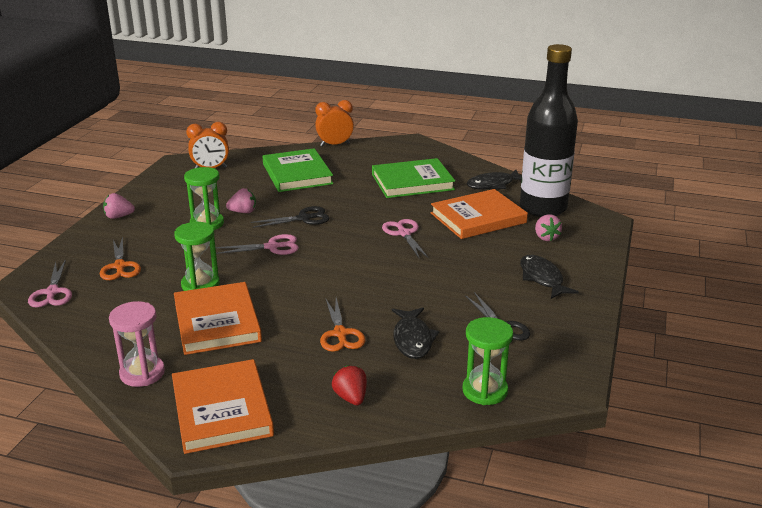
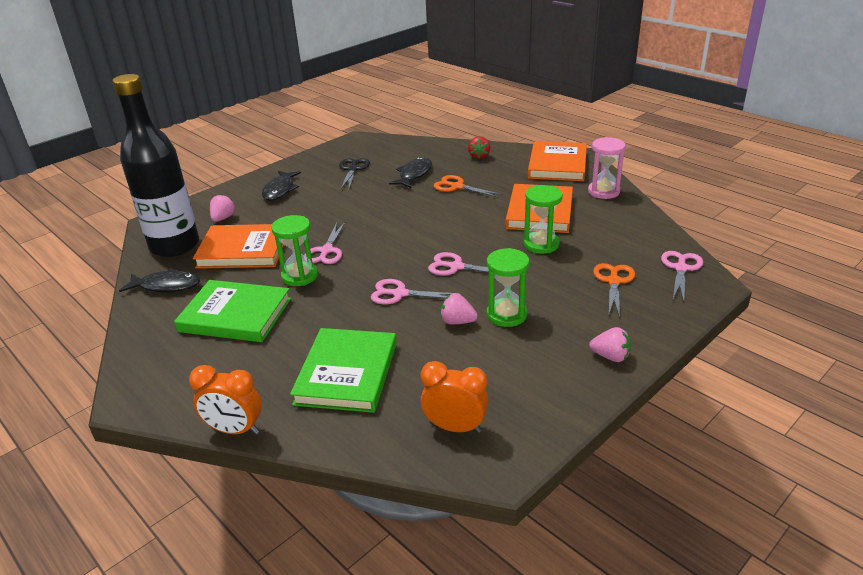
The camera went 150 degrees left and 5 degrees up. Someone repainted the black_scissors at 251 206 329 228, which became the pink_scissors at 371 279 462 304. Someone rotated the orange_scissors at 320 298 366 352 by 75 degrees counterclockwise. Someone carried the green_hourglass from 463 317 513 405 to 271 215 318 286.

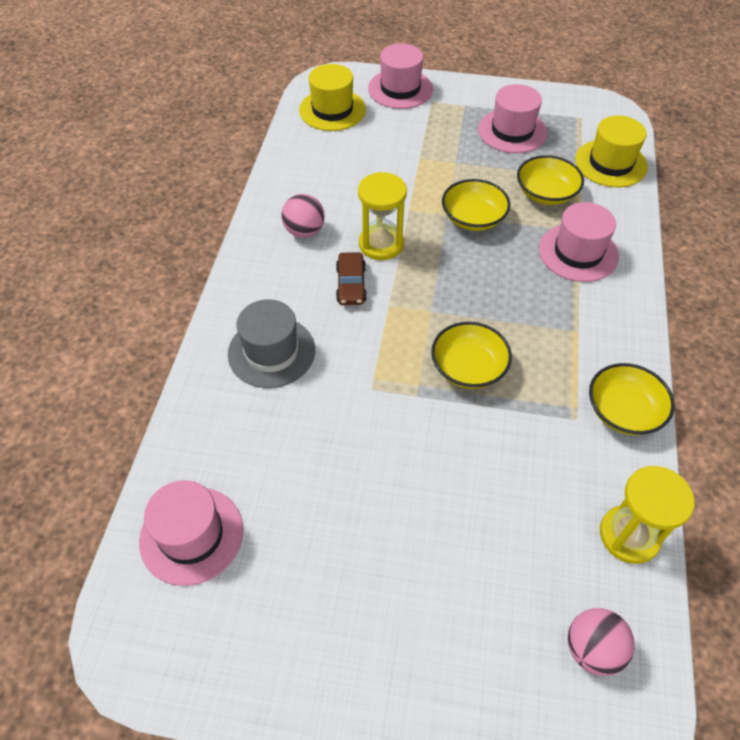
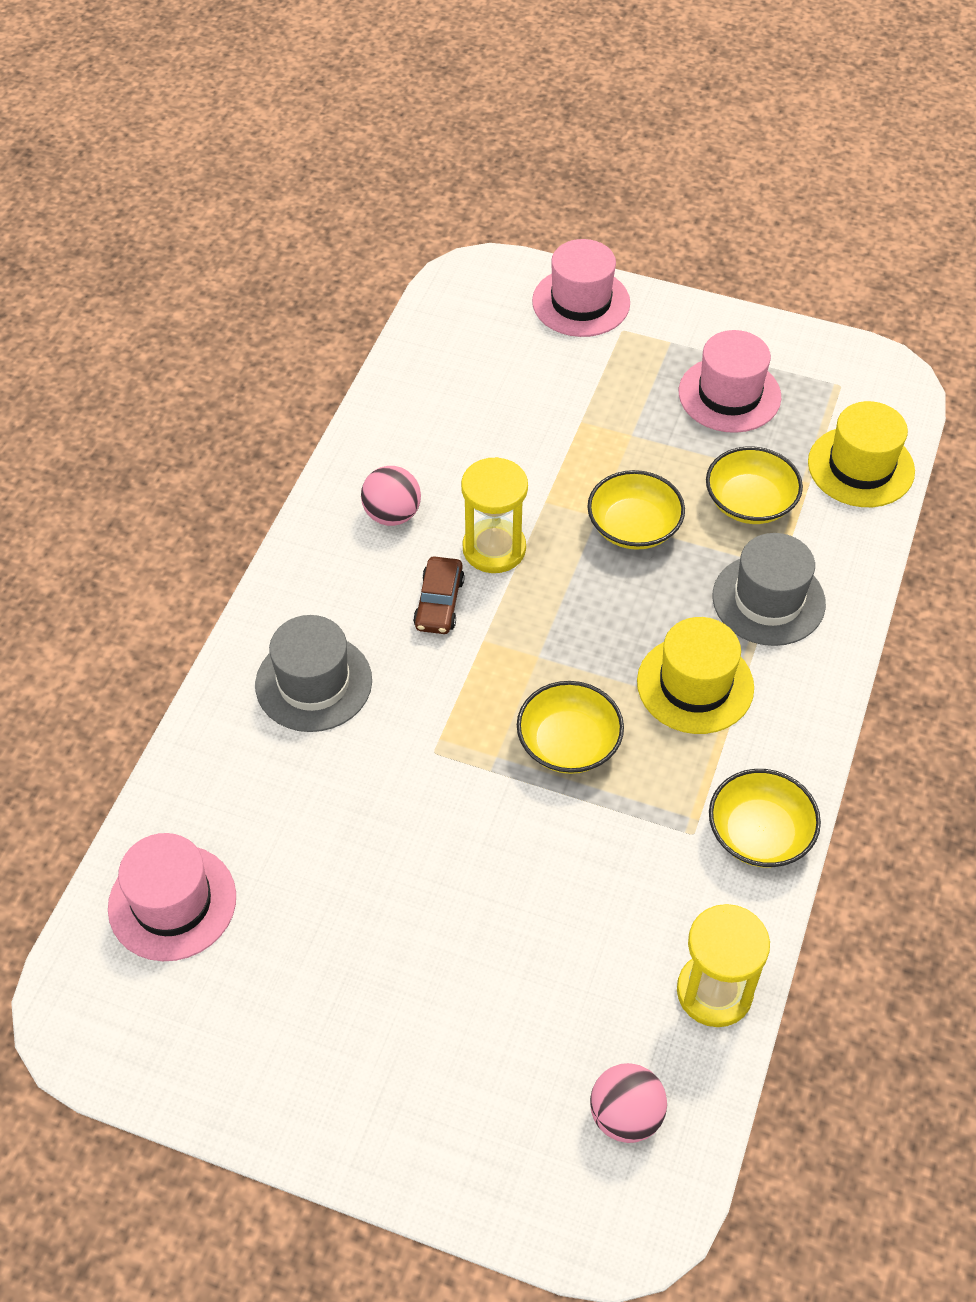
The camera went 10 degrees right and 0 degrees up. Someone carried the yellow_hat from 299 64 366 131 to 637 617 754 734. Someone repainted the pink_hat at 539 202 619 282, which became the grey_hat at 712 533 826 646.

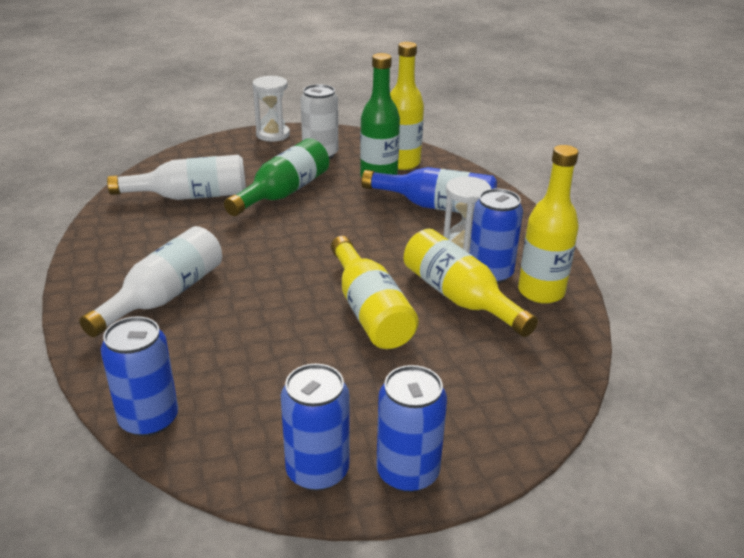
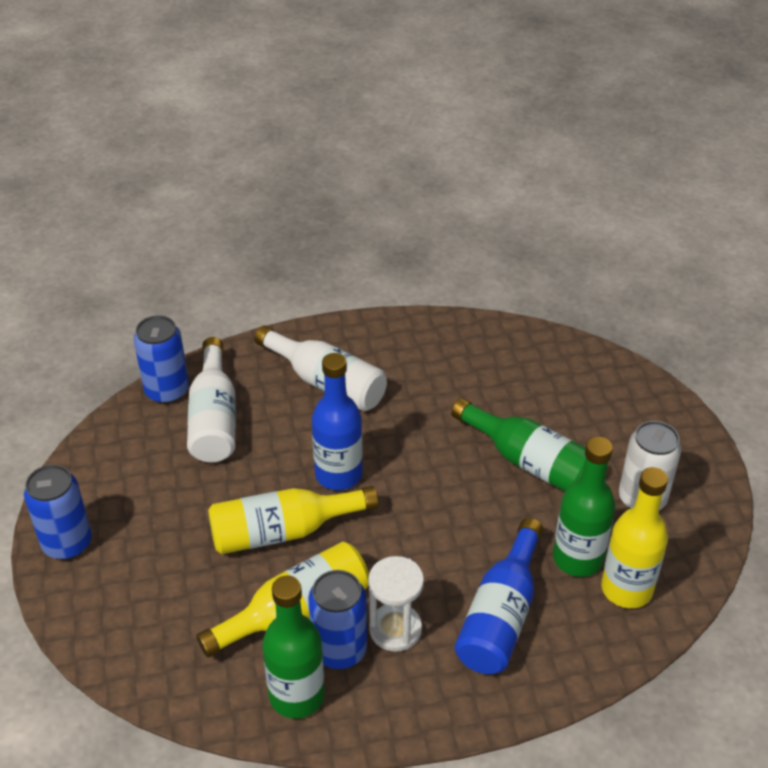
The camera went 95 degrees right and 10 degrees up. Someone took away the white_hourglass at 252 76 290 142. Someone repainted the yellow_bottle at 518 145 579 304, which became the green_bottle at 262 575 325 719. Someone carried the white_bottle from 107 155 246 200 to 187 337 236 462. Someone took away the blue_can at 281 364 349 491. Someone put down the blue_bottle at 312 353 363 490.

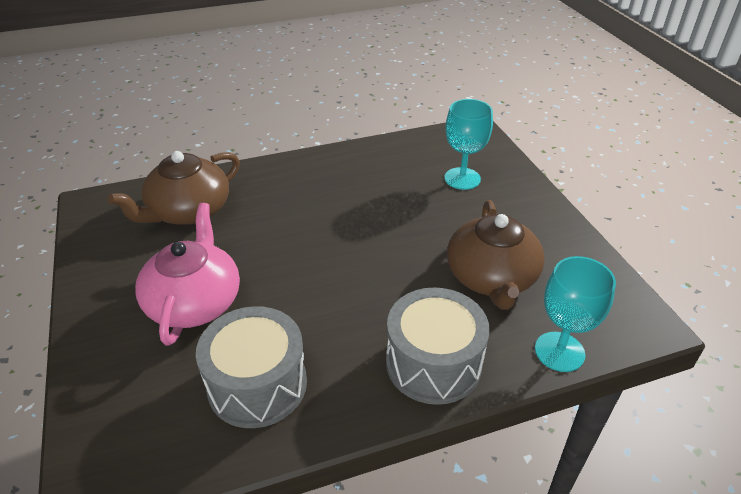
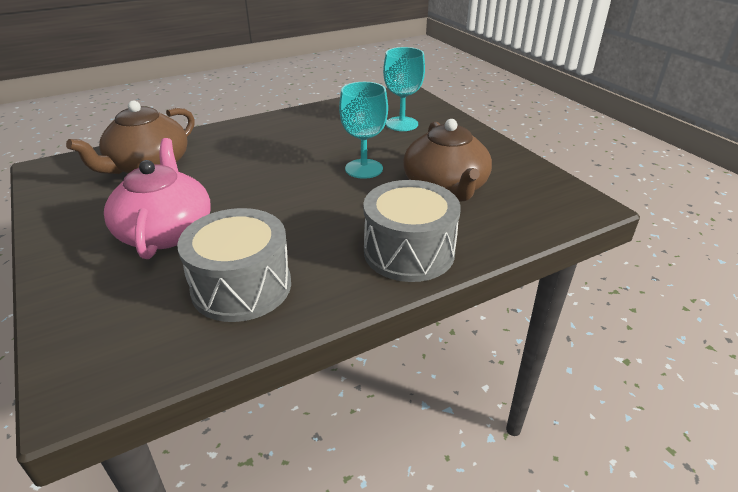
The camera went 10 degrees left and 5 degrees down. Someone carried the turquoise_goblet from 535 256 616 372 to 339 82 388 179.

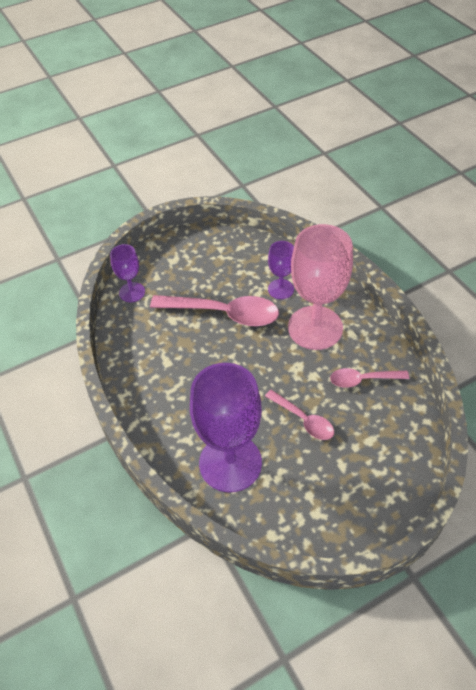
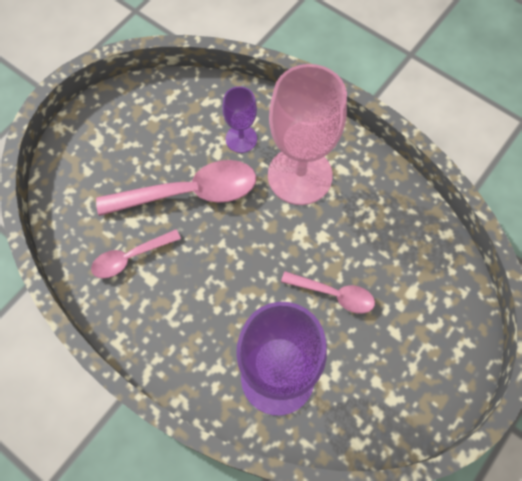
The camera went 25 degrees left and 15 degrees up. Someone took away the purple_goblet at 110 244 145 302. Someone carried the pink_spoon from 330 368 409 388 to 91 229 181 278.

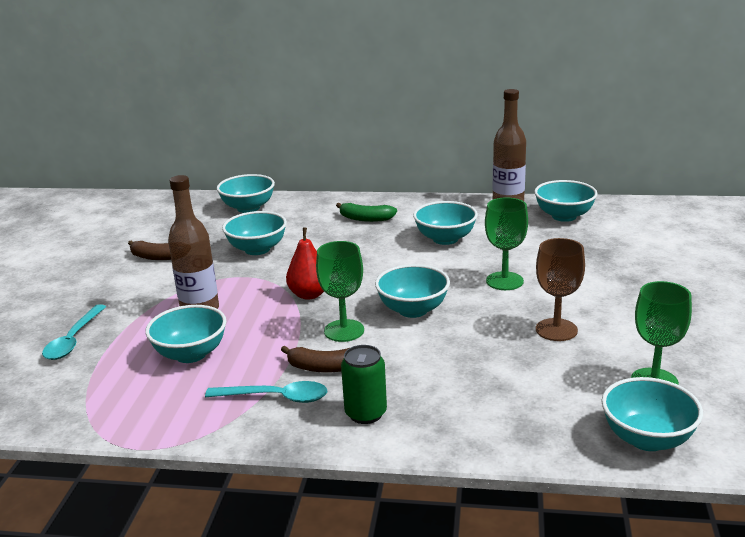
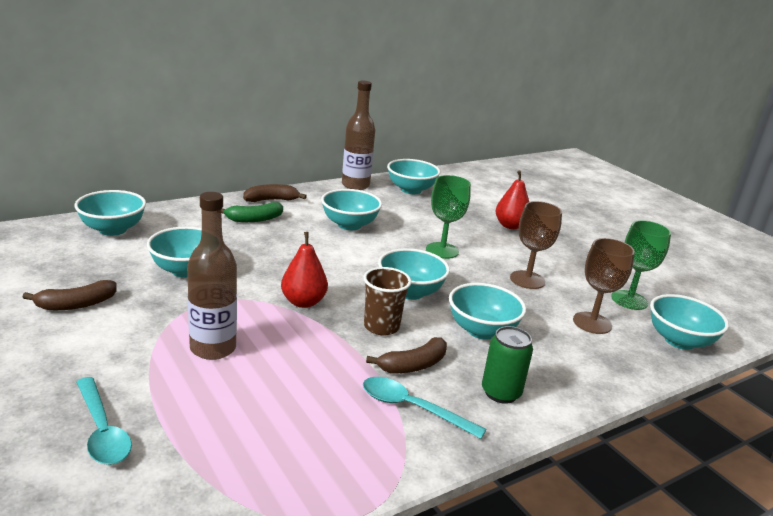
The camera went 45 degrees left and 0 degrees up. Someone swapped the green_goblet at 316 241 364 342 for the brown_cup at 363 267 411 335. Someone carried the turquoise_bowl from 145 305 227 363 to 449 283 526 340. Someone rotated the turquoise_spoon at 205 381 327 403 by 120 degrees counterclockwise. Someone put down the red_pear at 495 170 529 229. Someone put down the brown_banana at 243 184 307 202. Someone put down the brown_goblet at 573 238 635 334.

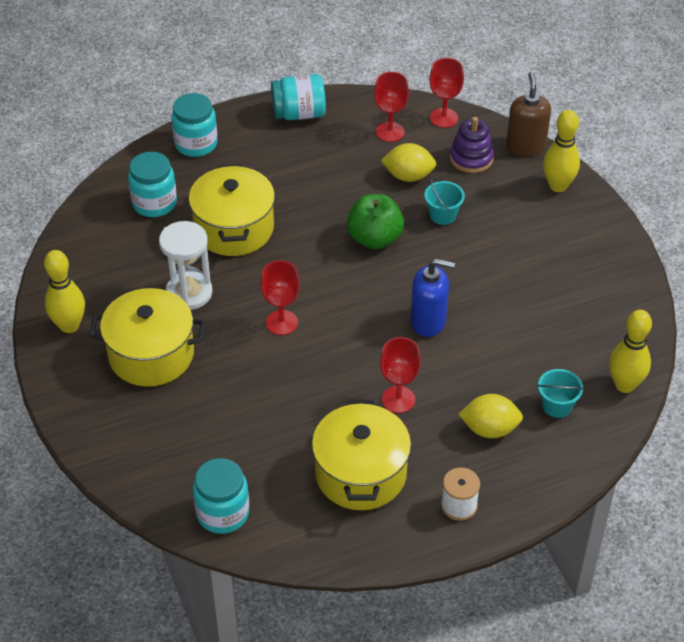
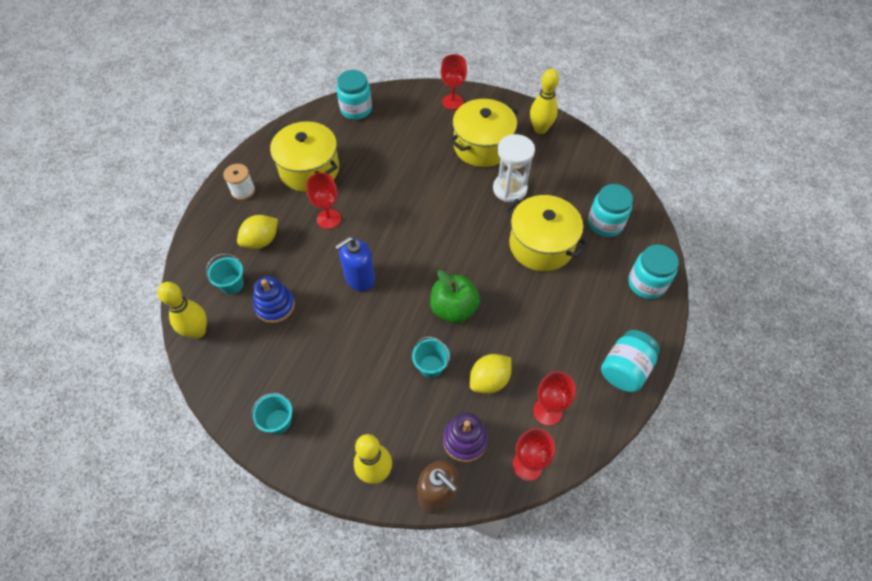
The camera went 135 degrees right and 10 degrees up. Someone carried the red_goblet from 261 260 300 335 to 441 54 467 110. Someone put down the blue_stacking_toy at 253 276 295 323. Someone put down the turquoise_bucket at 251 392 292 434.

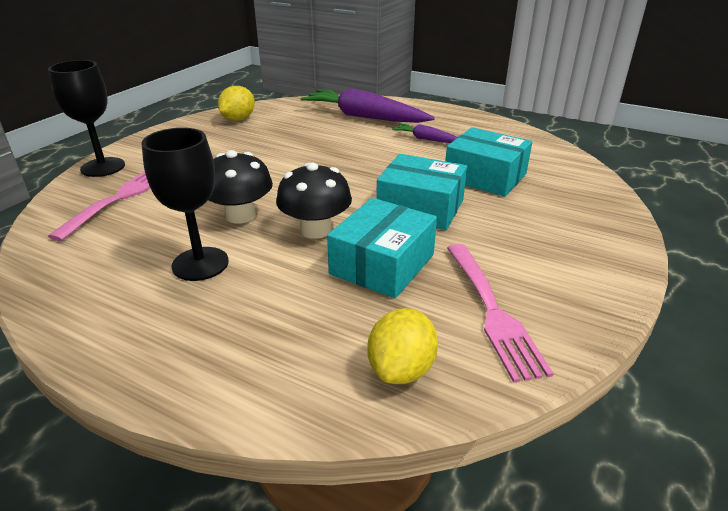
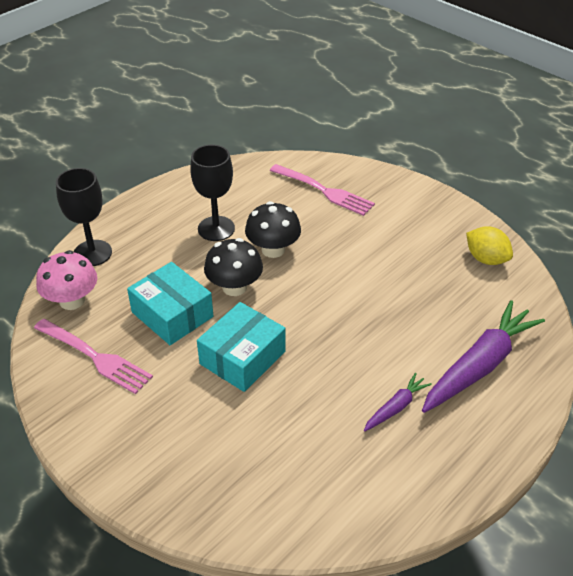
The camera went 105 degrees right and 10 degrees up. Someone carried the black_goblet from 48 60 125 177 to 56 168 112 266. Someone took away the turquoise_box at 445 127 532 196. Someone rotated the pink_fork at 447 244 554 383 by 150 degrees counterclockwise. Someone swapped the yellow_lemon at 367 308 438 384 for the pink_mushroom at 36 250 97 310.

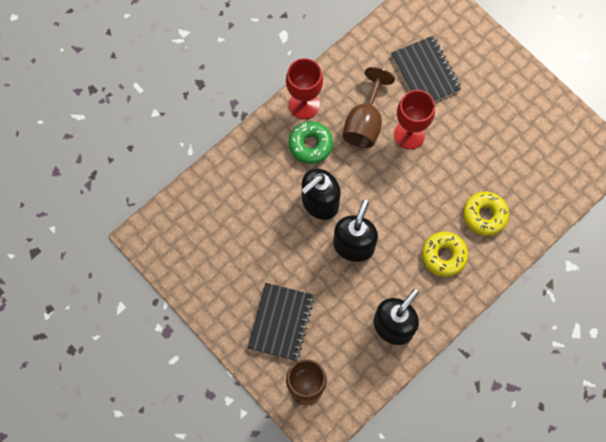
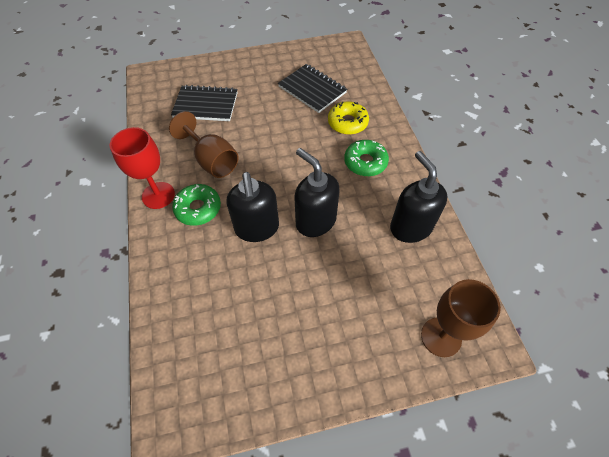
The camera went 60 degrees left and 15 degrees down. Someone took away the red_goblet at 394 90 435 149. Someone repainted the yellow_donut at 422 232 468 277, which became the green_donut at 344 140 389 176. Someone carried the black_notebook from 248 283 314 361 to 278 64 347 113.

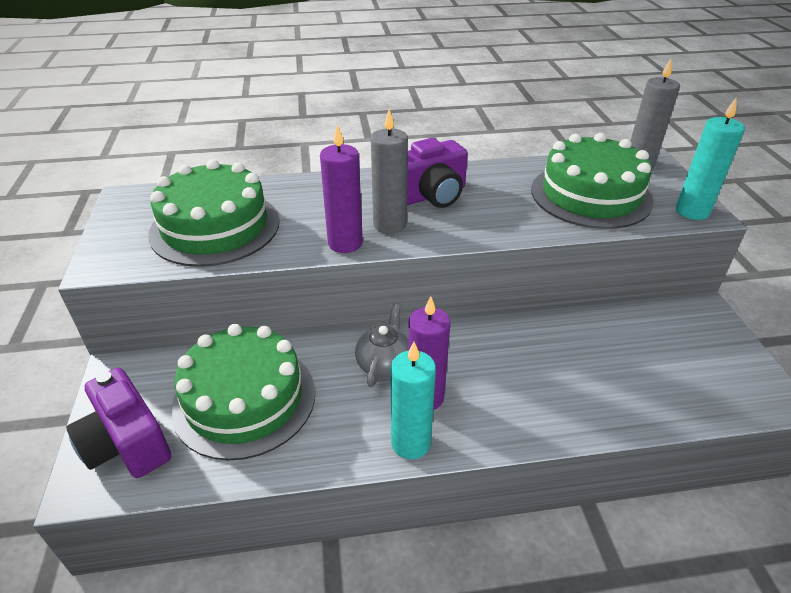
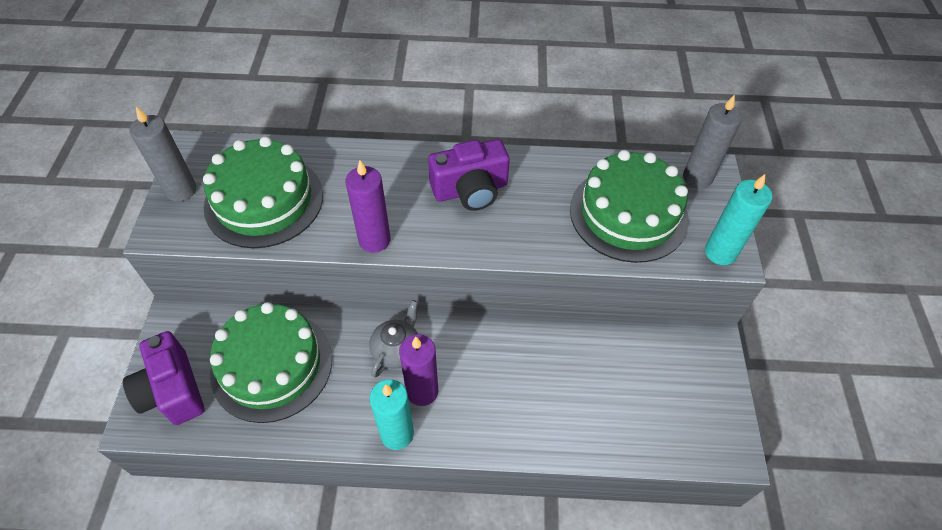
The camera went 10 degrees right and 15 degrees up. Someone carried the grey_candle from 371 109 408 234 to 129 107 196 202.

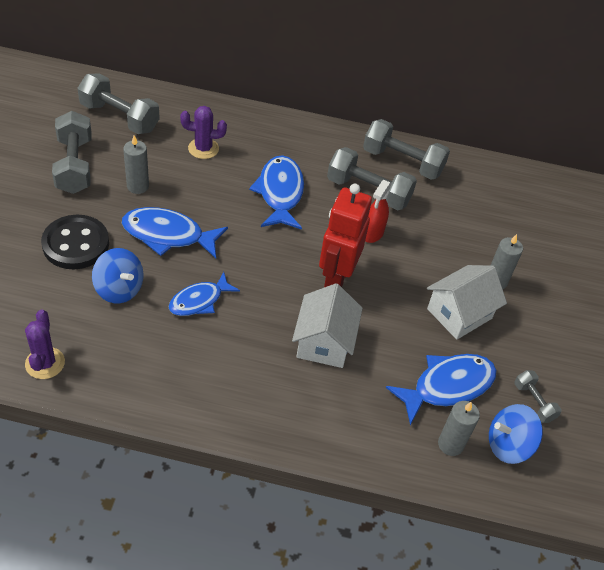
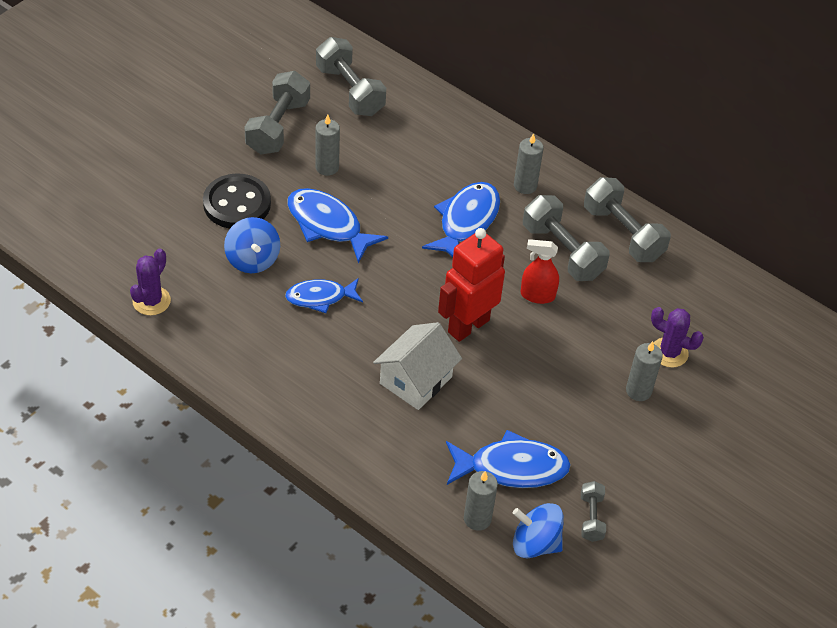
The camera went 30 degrees right and 0 degrees up. Someone carried the purple_cactus from 180 106 227 159 to 651 307 704 368. Someone rotated the red_spray_bottle at 365 180 392 243 by 45 degrees clockwise. Someone took away the white_house at 427 265 507 340. Someone put down the grey_candle at 514 133 544 194.

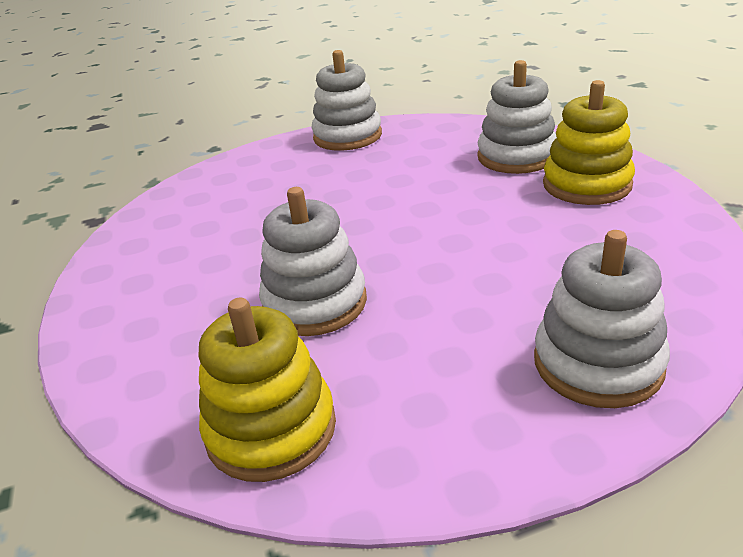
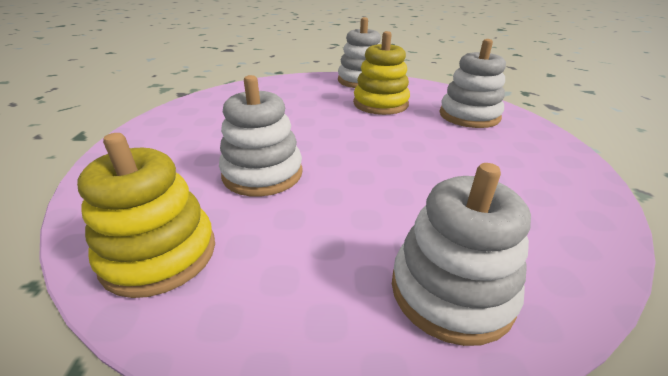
The camera went 15 degrees right and 0 degrees up. Someone carried the yellow_stacking_toy from 543 80 635 205 to 353 31 410 115.

